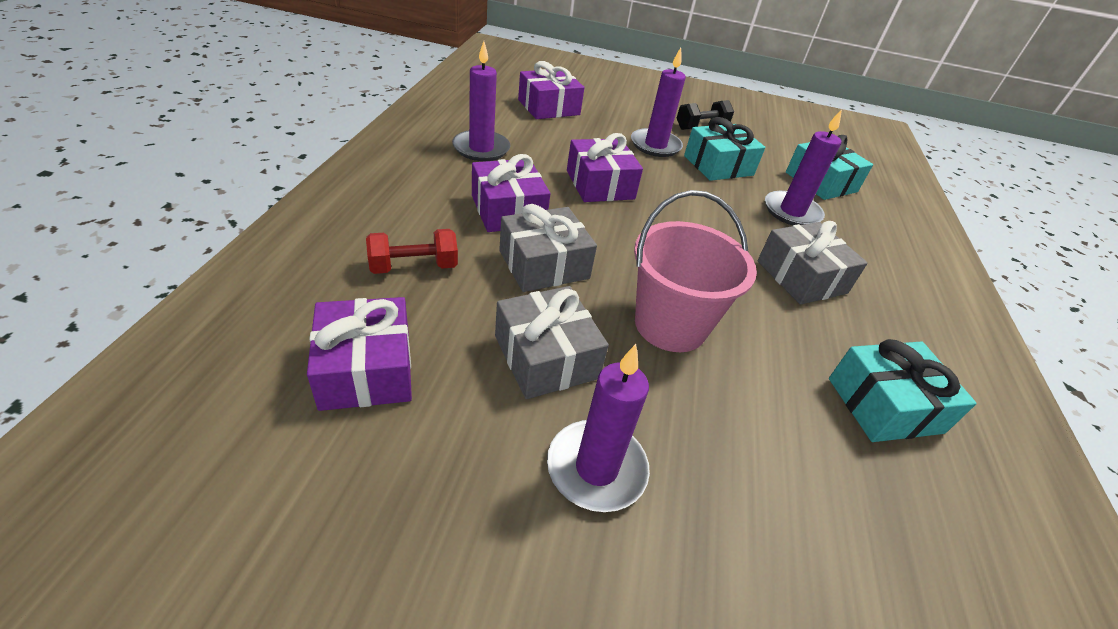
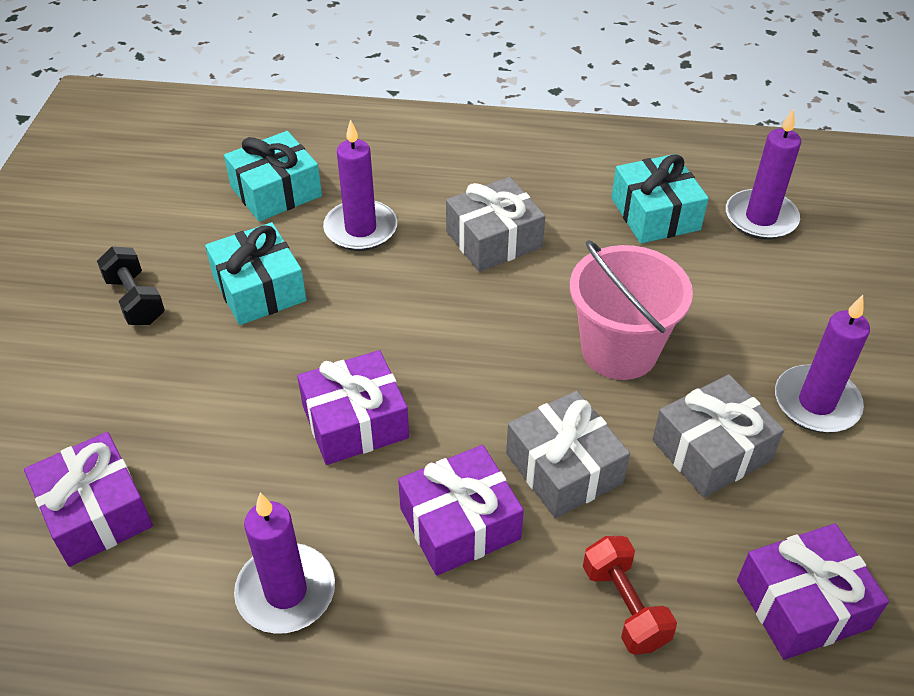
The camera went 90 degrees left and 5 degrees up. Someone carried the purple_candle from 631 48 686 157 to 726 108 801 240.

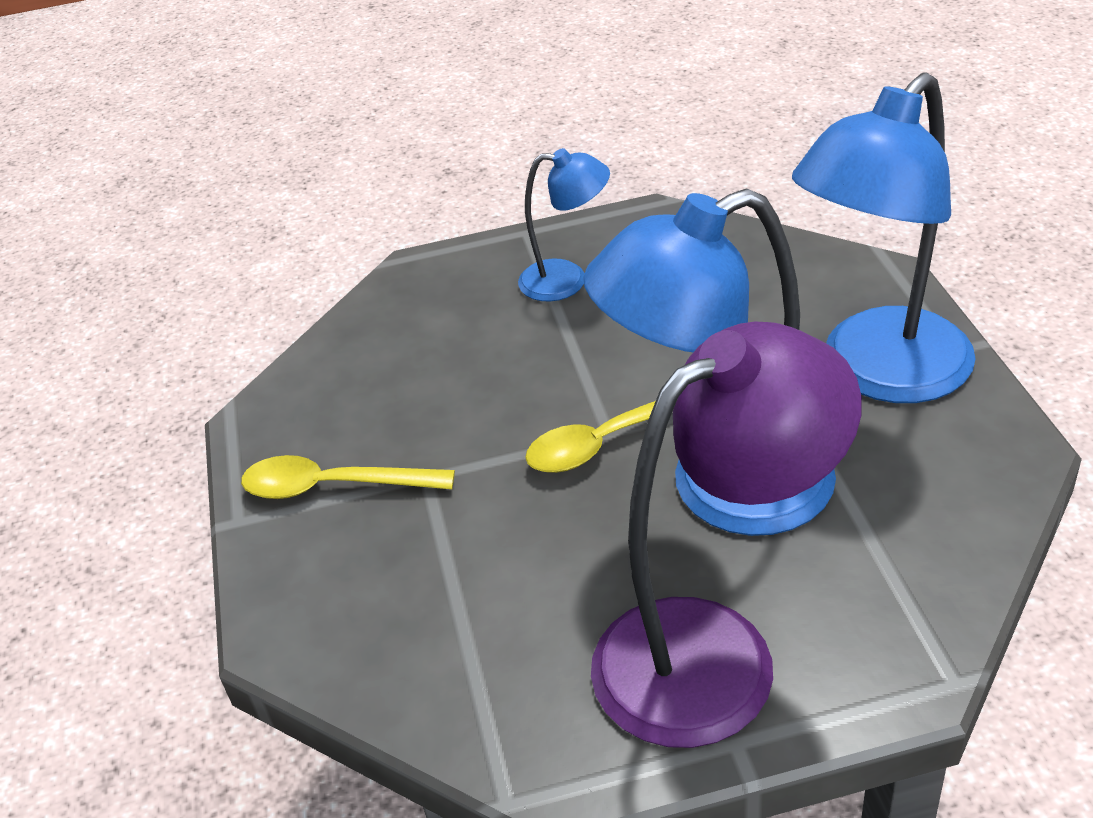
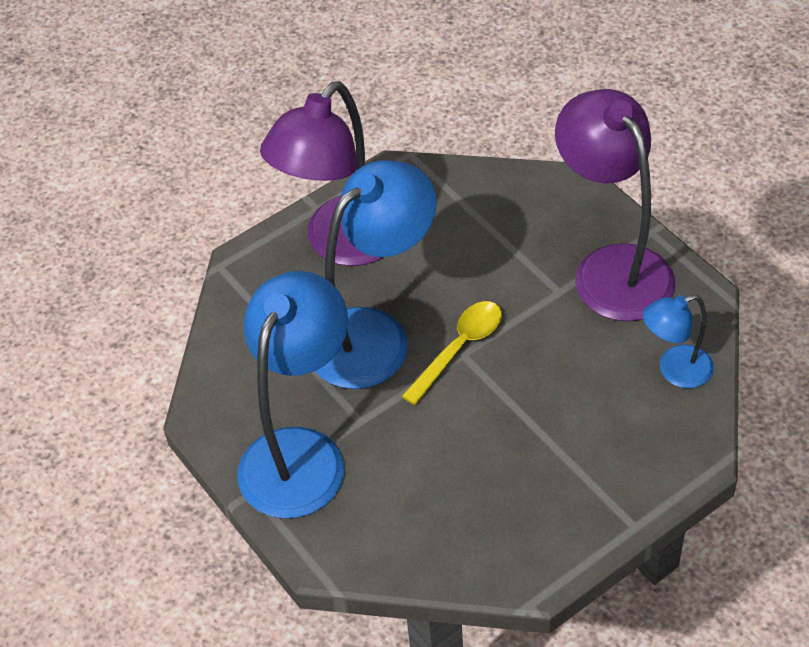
The camera went 155 degrees right and 10 degrees up. Someone carried the blue_lamp from 518 148 610 301 to 643 295 714 388. Someone swapped the yellow_spoon at 241 455 455 499 for the purple_lamp at 555 89 675 321.

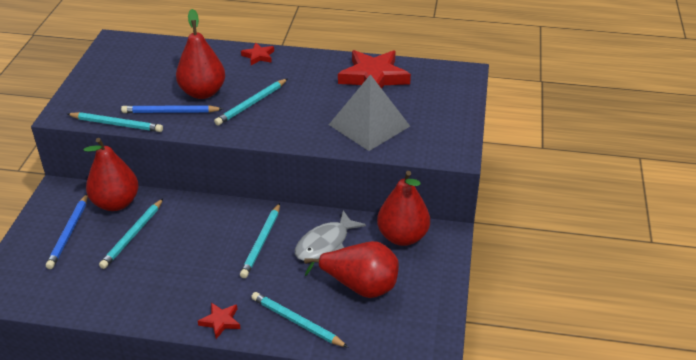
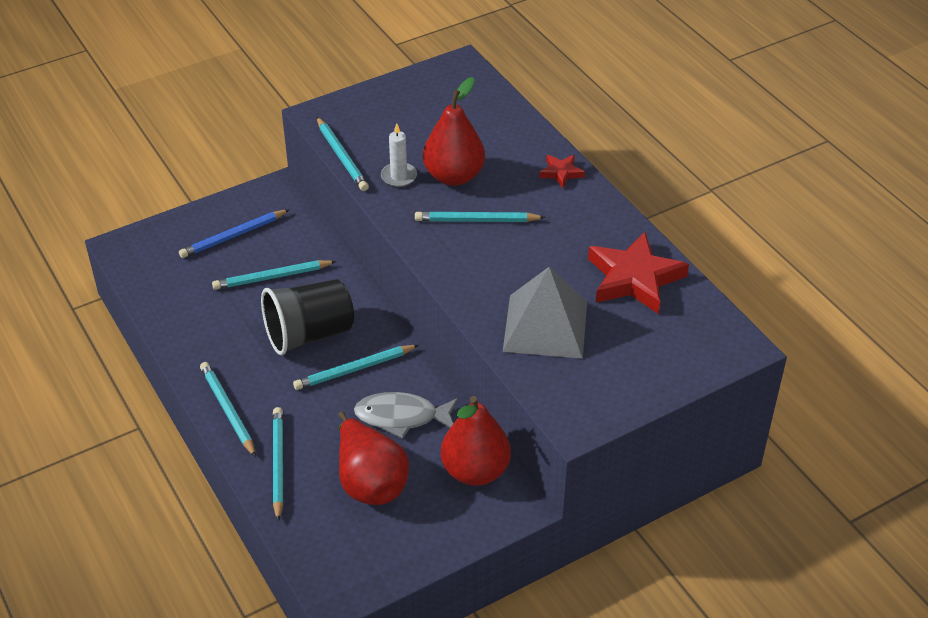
The camera went 50 degrees right and 5 degrees up. Someone swapped the blue_pencil at 121 105 223 113 for the white_candle at 381 123 417 187. Someone took away the red_pear at 83 138 139 211. Someone swapped the red_star at 198 303 241 339 for the turquoise_pencil at 200 362 256 457. Someone put down the black_cup at 261 279 354 355.

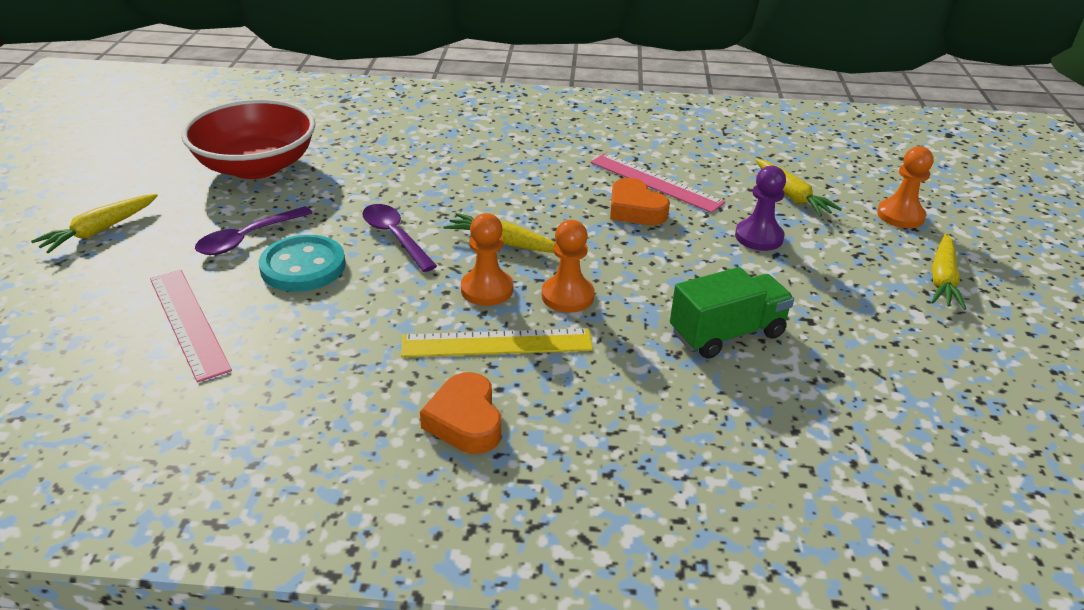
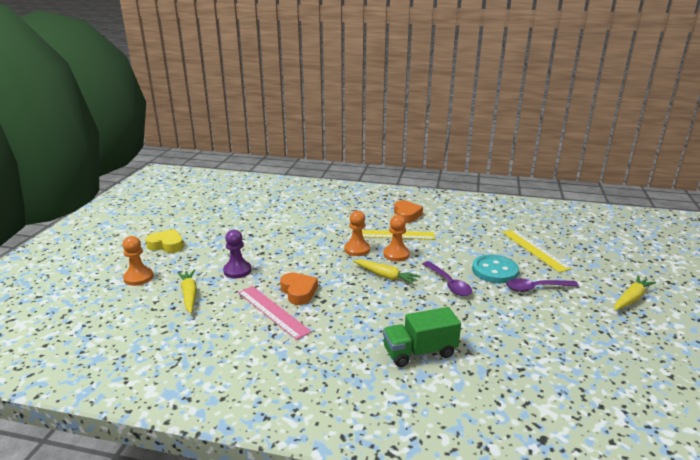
The camera went 170 degrees left and 10 degrees down. Someone took away the red_bowl at 181 99 315 179. Someone rotated the purple_spoon at 195 206 312 255 by 150 degrees counterclockwise. Someone swapped the yellow_carrot at 931 234 966 310 for the yellow_heart at 146 229 184 253. Someone carried the green_truck from 670 267 794 359 to 383 307 461 367. Someone repainted the pink_ruler at 150 270 232 383, which became the yellow_ruler at 502 230 572 273.

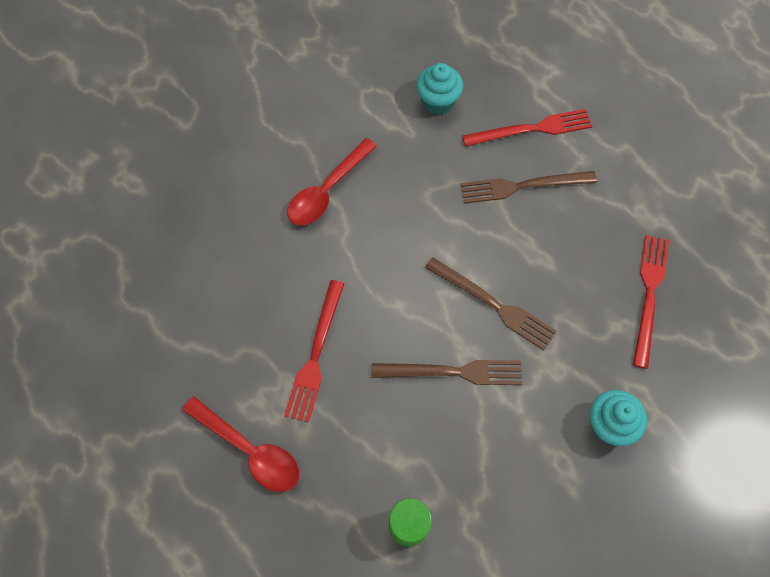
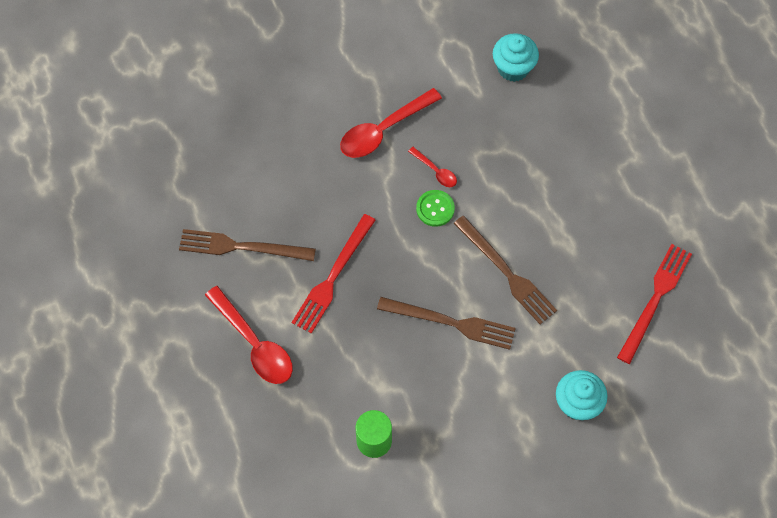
The camera went 15 degrees right and 0 degrees up. Someone took away the red_fork at 462 109 593 147. Someone carried the brown_fork from 461 171 597 204 to 179 229 316 261. Someone put down the red_spoon at 408 147 457 187. Someone put down the green_button at 416 190 455 227.

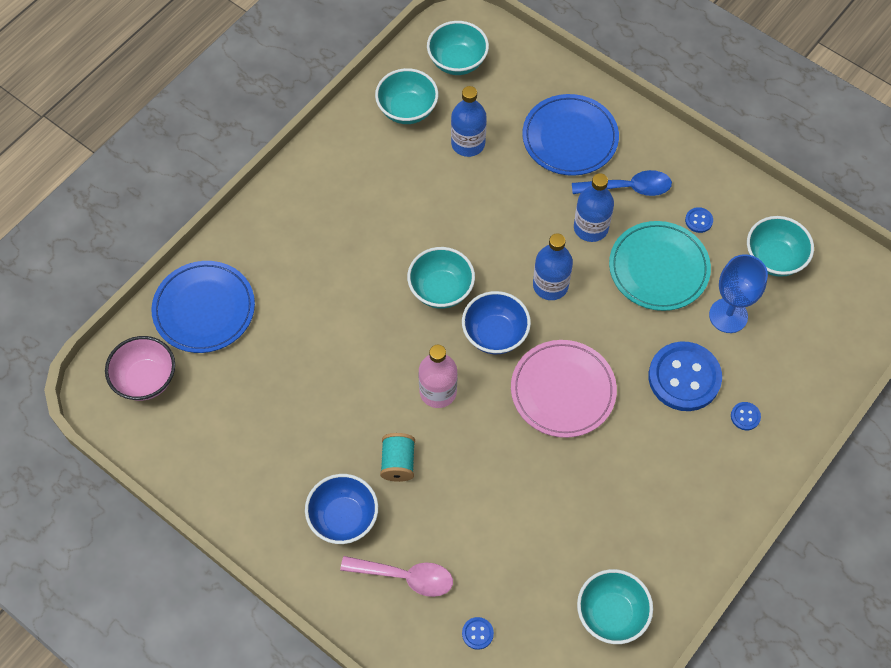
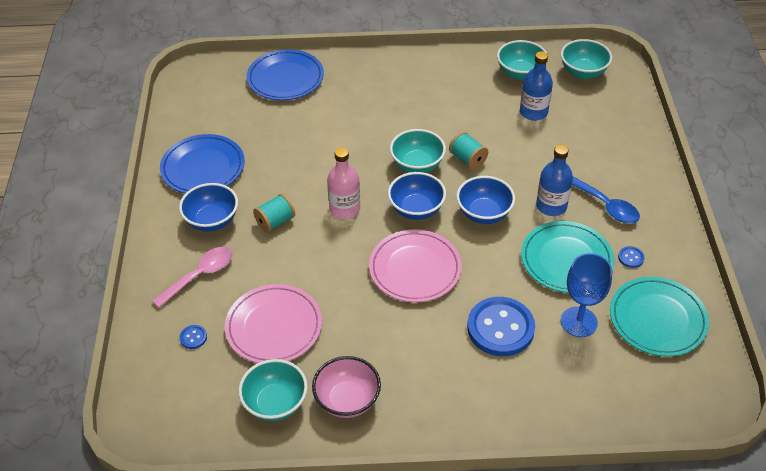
The camera went 50 degrees right and 15 degrees down. Someone carried the blue_plate from 522 94 619 176 to 160 134 245 193. Someone swapped the turquoise_bowl at 747 216 814 277 for the turquoise_plate at 610 277 709 357. Someone swapped the blue_bottle at 533 233 573 300 for the blue_bowl at 456 176 515 224. Someone carried the pink_bowl from 105 336 175 401 to 312 356 381 418. Someone took away the blue_button at 731 402 761 430. Someone rotated the pink_spoon at 340 556 453 597 by 105 degrees counterclockwise. Someone put down the turquoise_spool at 449 132 488 170. Someone put down the pink_plate at 225 284 322 363.

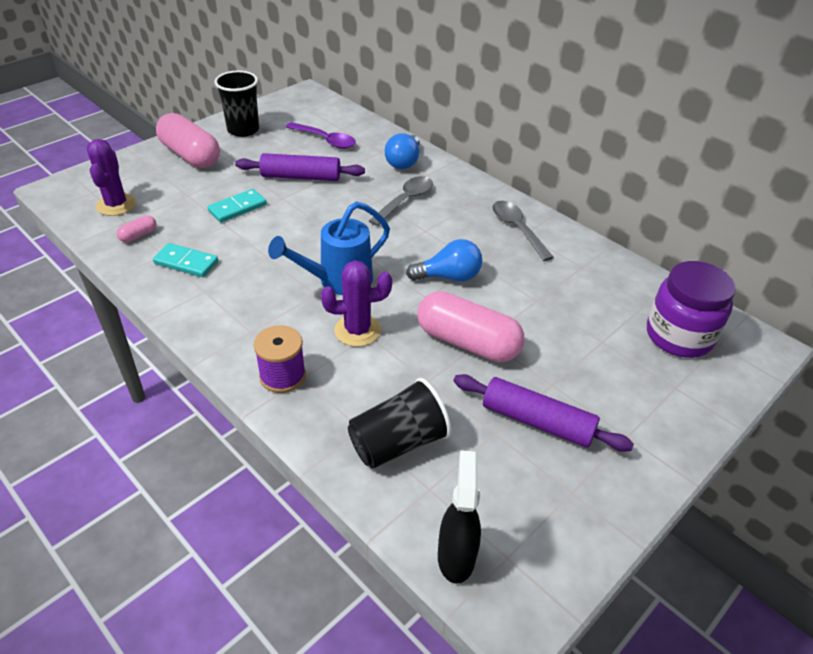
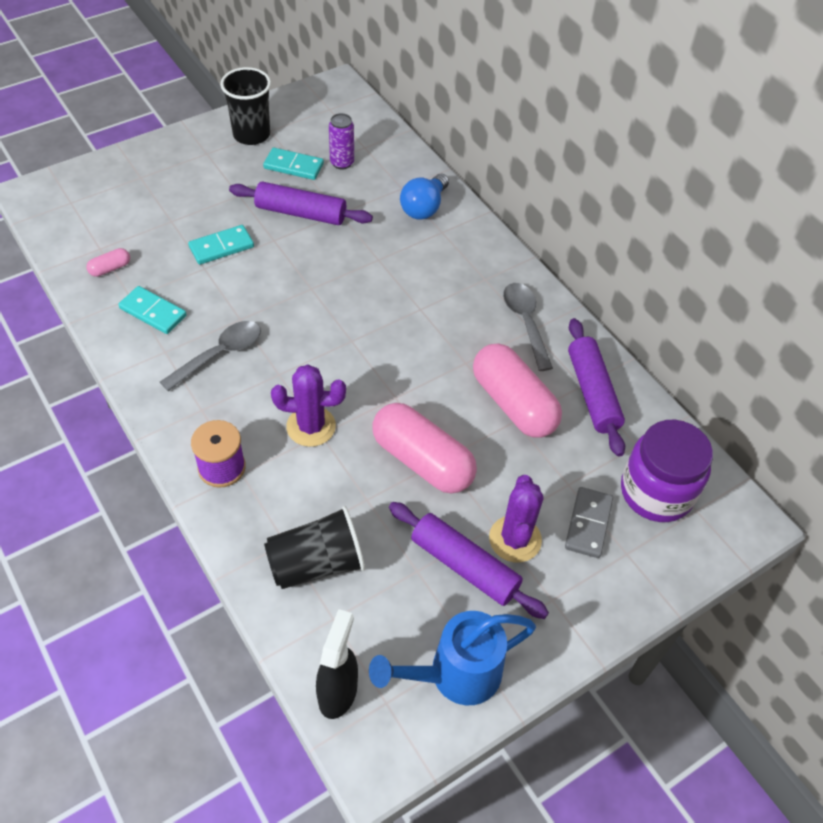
The camera went 10 degrees right and 10 degrees up. Someone carried the pink_capsule from 156 113 220 168 to 473 343 562 438. Someone swapped the purple_spoon at 286 122 356 149 for the purple_can at 329 113 354 169. Someone carried the purple_cactus from 87 139 136 216 to 489 475 543 562. Someone carried the grey_spoon from 369 176 433 226 to 160 321 261 391. Someone carried the blue_watering_can from 268 202 390 295 to 369 611 536 705. Someone took away the blue_light_bulb at 406 239 482 282. Someone put down the turquoise_domino at 263 148 324 180. Someone put down the purple_rolling_pin at 568 318 625 457. Someone put down the grey_domino at 565 487 613 558.

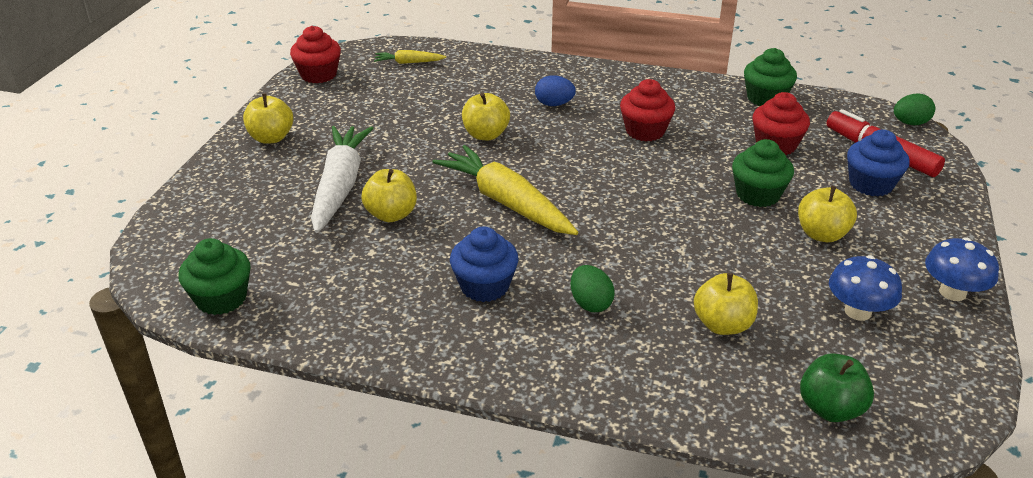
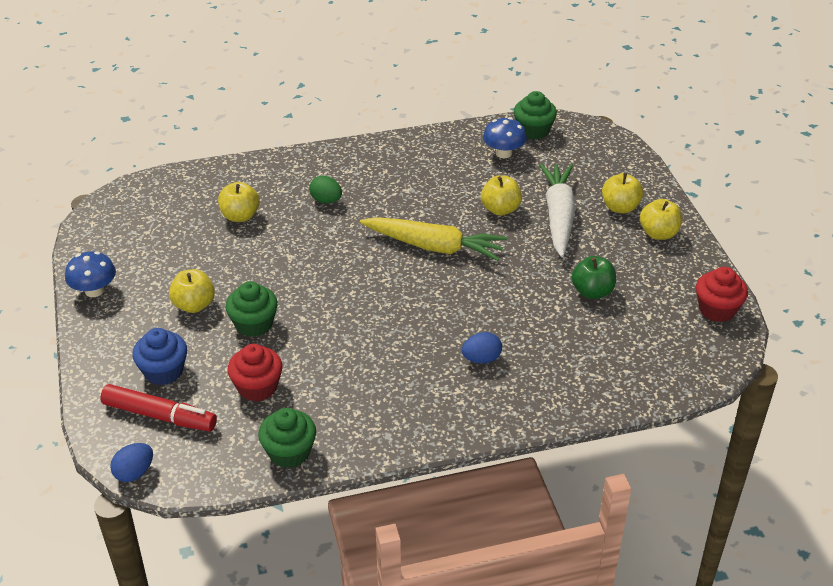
The camera went 150 degrees right and 5 degrees up. Someone took away the yellow_carrot at 374 50 446 64. Someone took away the red_cupcake at 620 79 675 141. Someone carried the yellow_apple from 462 93 510 140 to 602 173 644 214. Someone repainted the green_egg at 894 94 935 125, which became the blue_egg at 110 443 153 482. Someone rotated the white_carrot at 311 126 373 233 by 150 degrees counterclockwise. Someone took away the blue_cupcake at 450 227 519 302. Someone carried the blue_mushroom from 829 255 902 321 to 483 117 527 158. Someone carried the green_apple from 800 353 874 422 to 572 256 616 299.

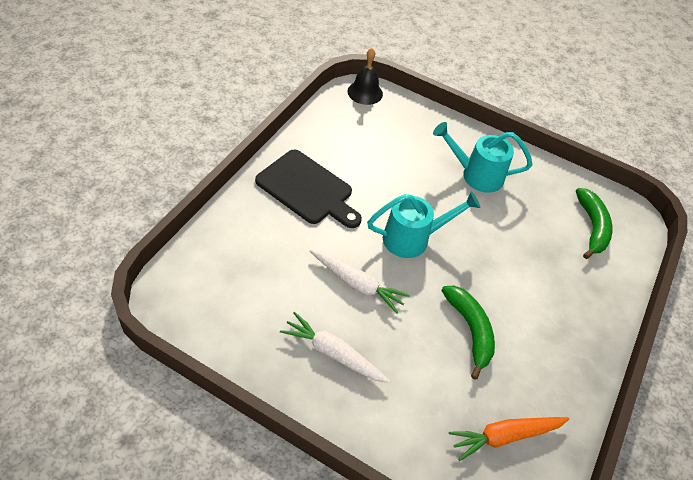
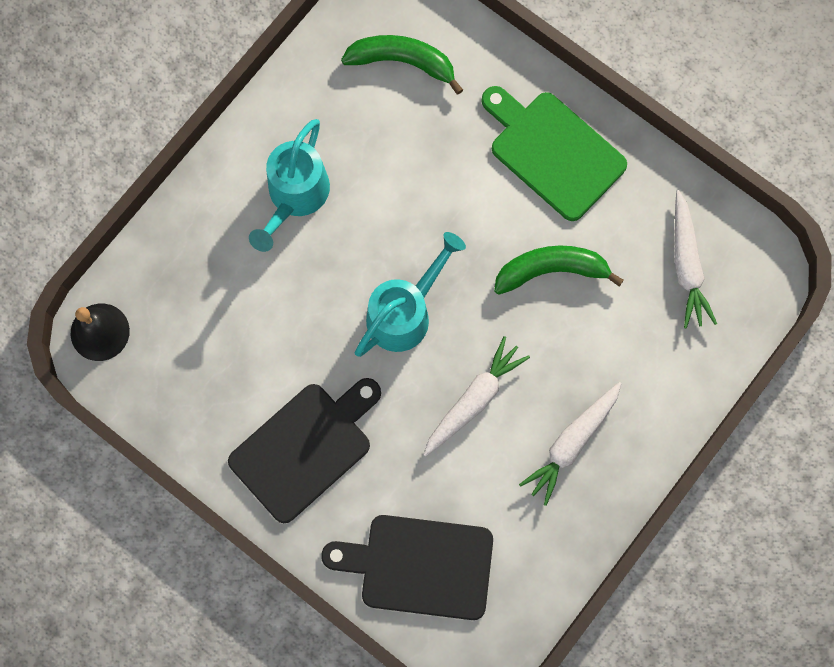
The camera went 75 degrees left and 25 degrees up. Someone rotated the turquoise_watering_can at 367 191 481 258 by 45 degrees clockwise. Someone repainted the orange_carrot at 449 417 569 461, which became the white_carrot at 674 190 717 329. Someone put down the green_cutting_board at 481 86 627 221. Someone put down the black_cutting_board at 321 515 493 620.

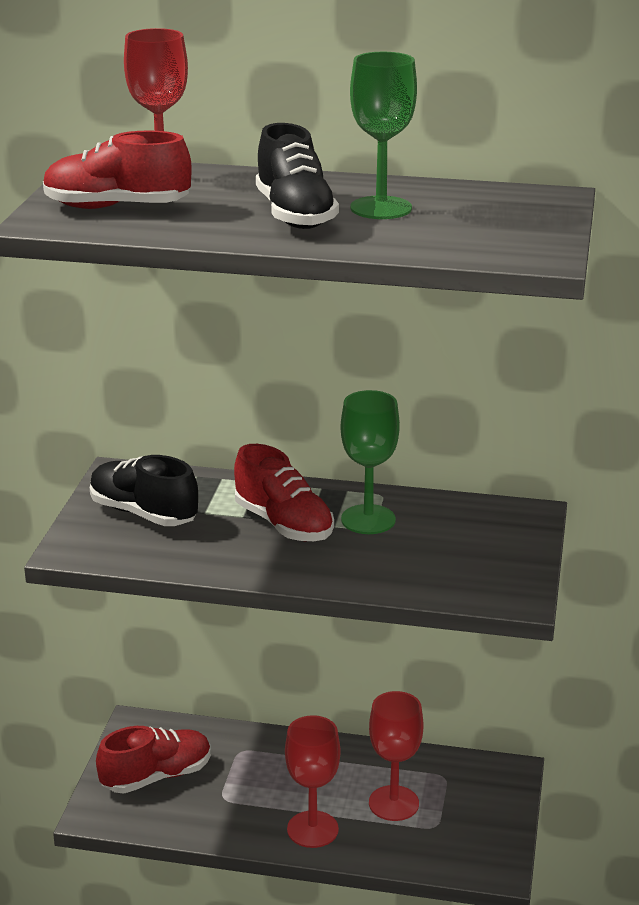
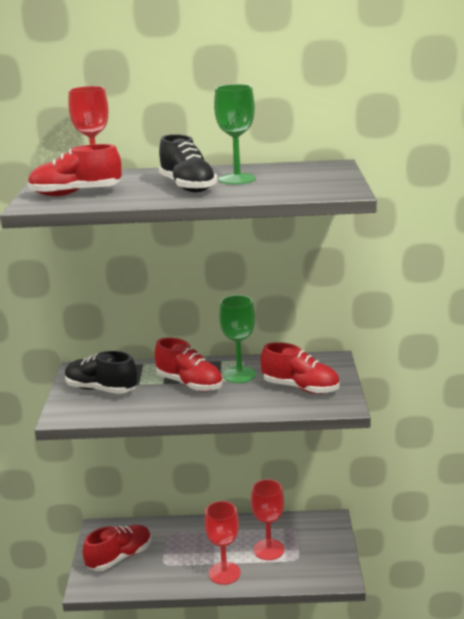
The camera went 10 degrees left and 5 degrees down. Someone put down the red_shoe at 260 342 339 394.

